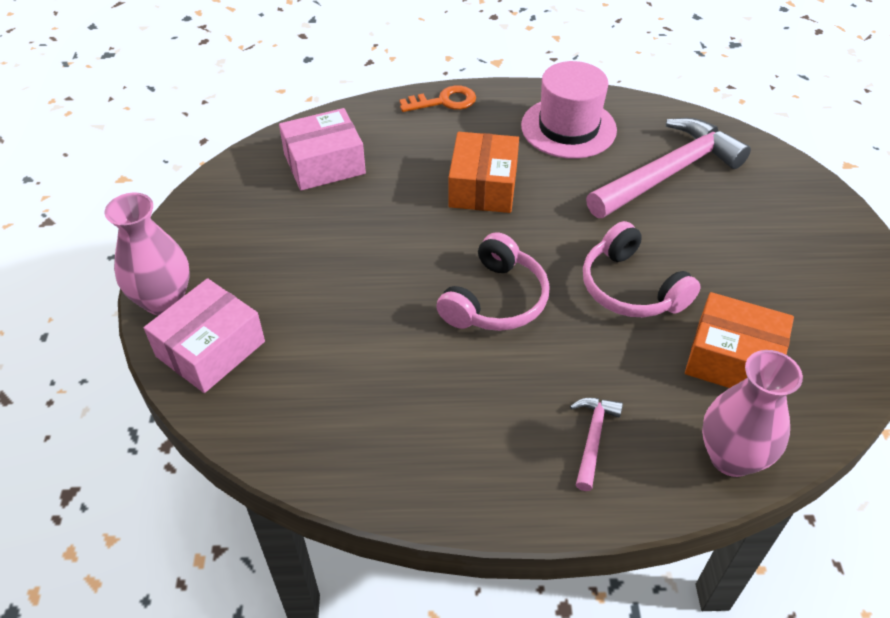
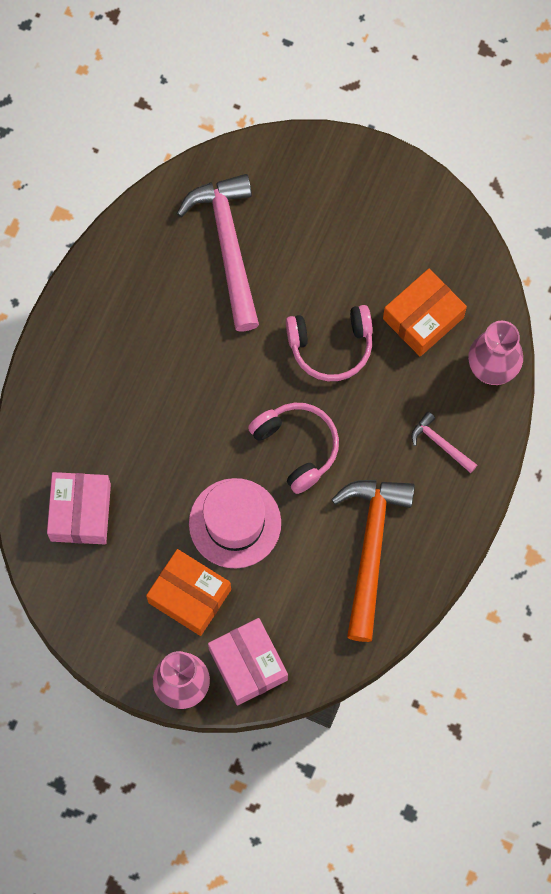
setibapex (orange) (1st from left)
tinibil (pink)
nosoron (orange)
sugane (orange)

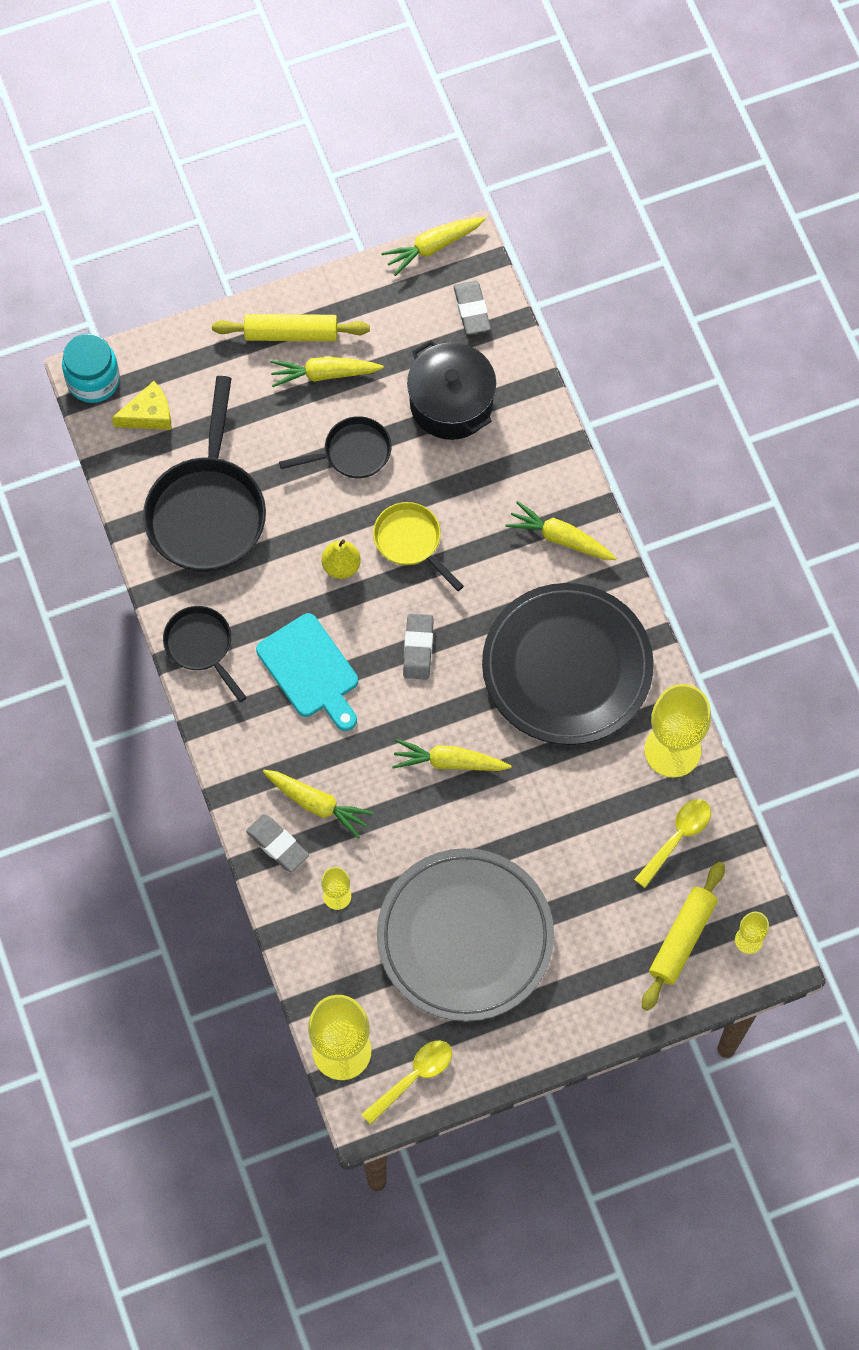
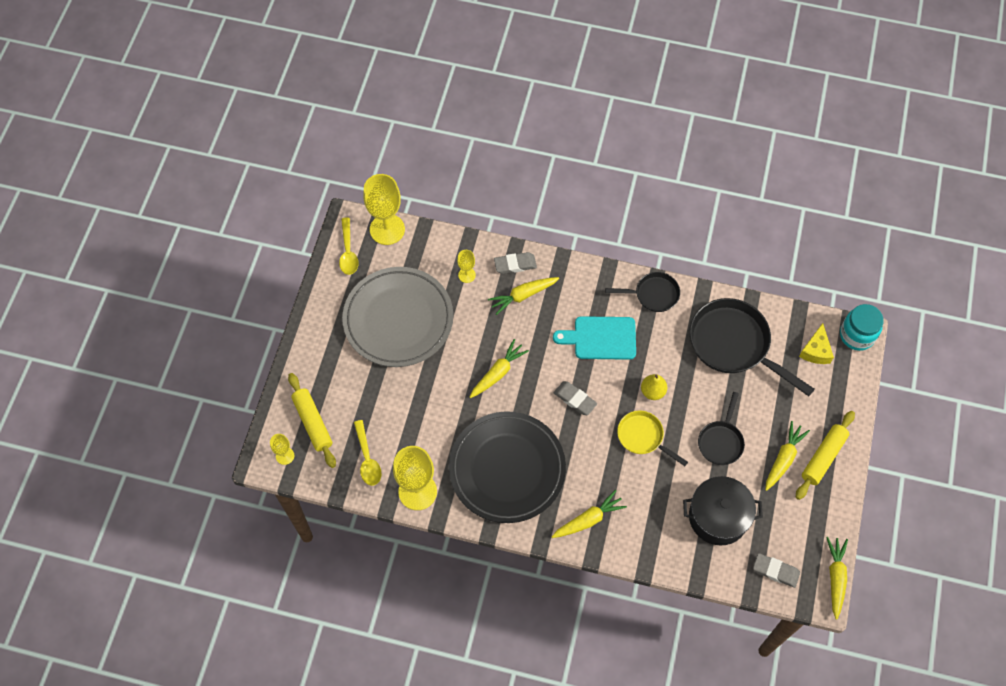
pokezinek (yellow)

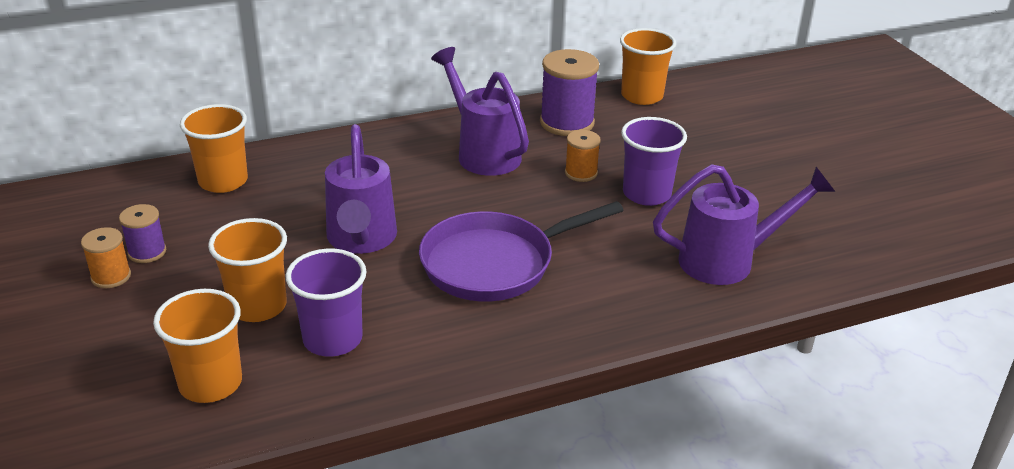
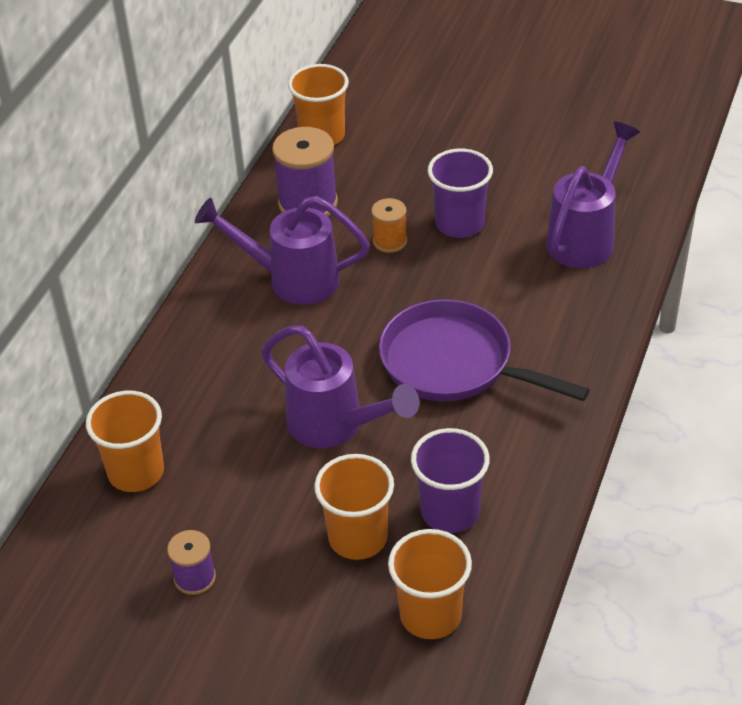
pokezinek (purple)
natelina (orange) (1st from left in the first image)

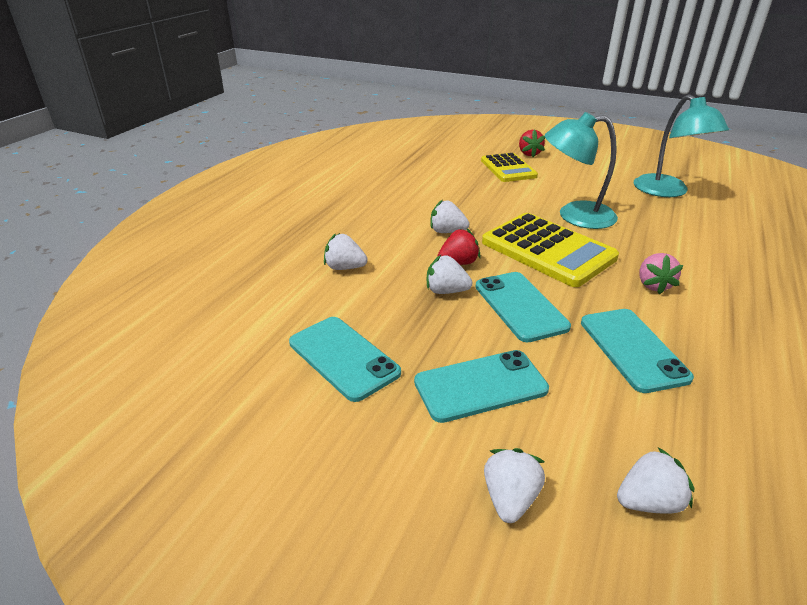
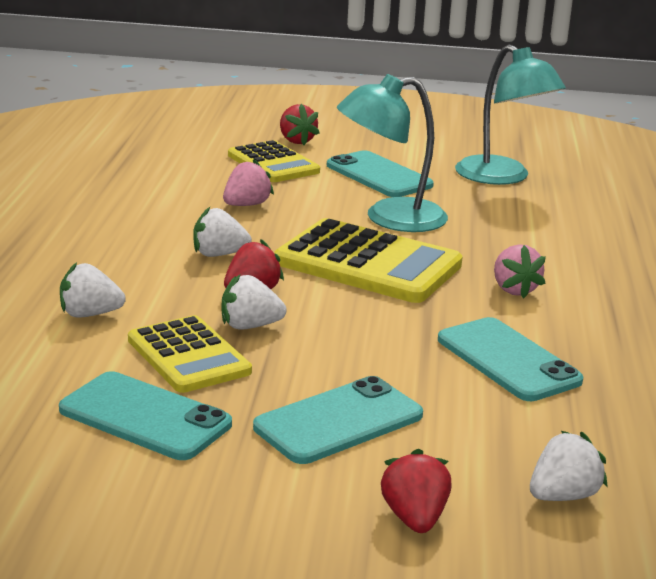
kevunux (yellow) (1st from left)
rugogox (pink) (1st from left)
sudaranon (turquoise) (3rd from left)
rugogox (red) (3rd from left)

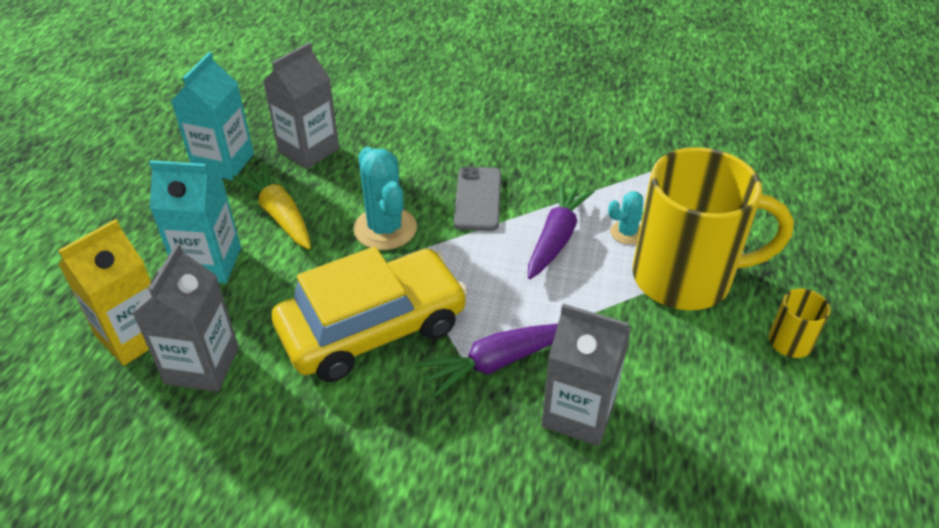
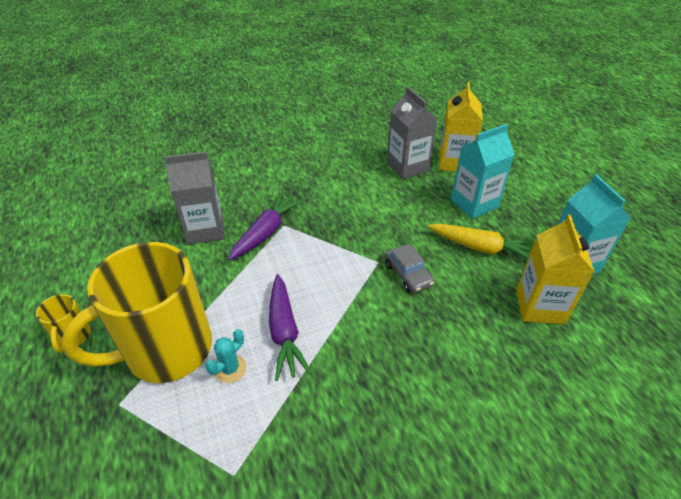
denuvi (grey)
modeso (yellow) (2nd from left)
denuvi (yellow)
sudaranon (grey)

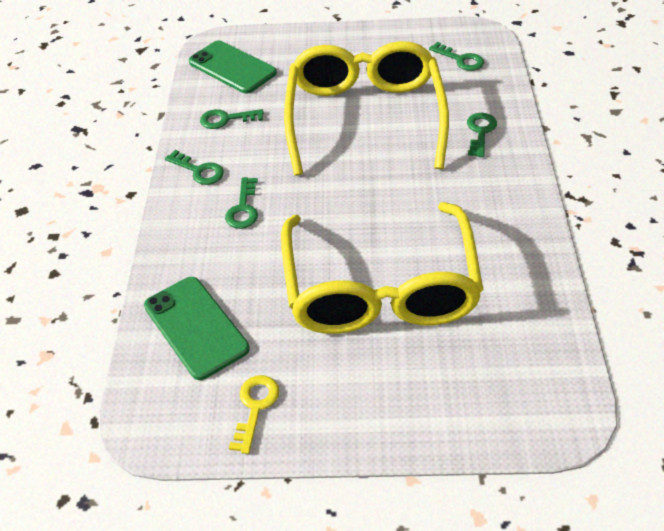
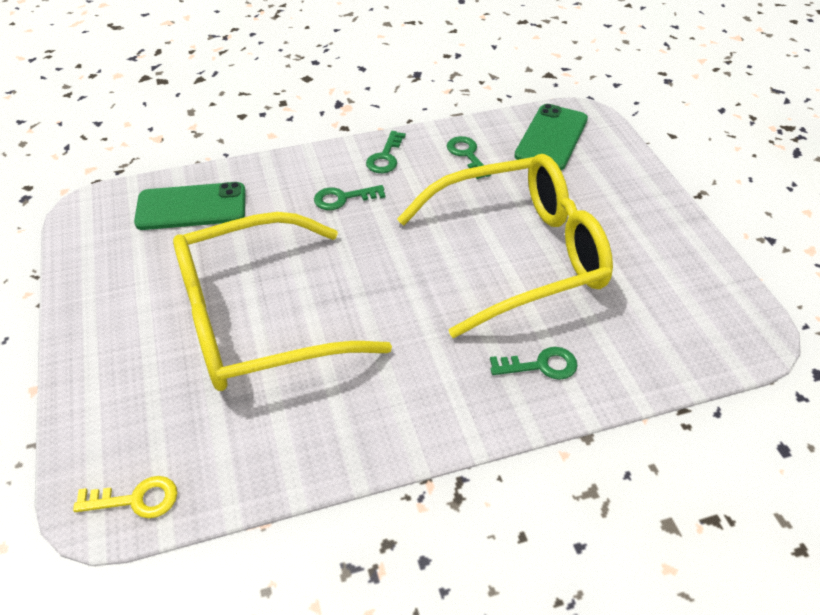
sugane (yellow)
sudaranon (green) (1st from left)
sugane (green) (4th from left in the first image)

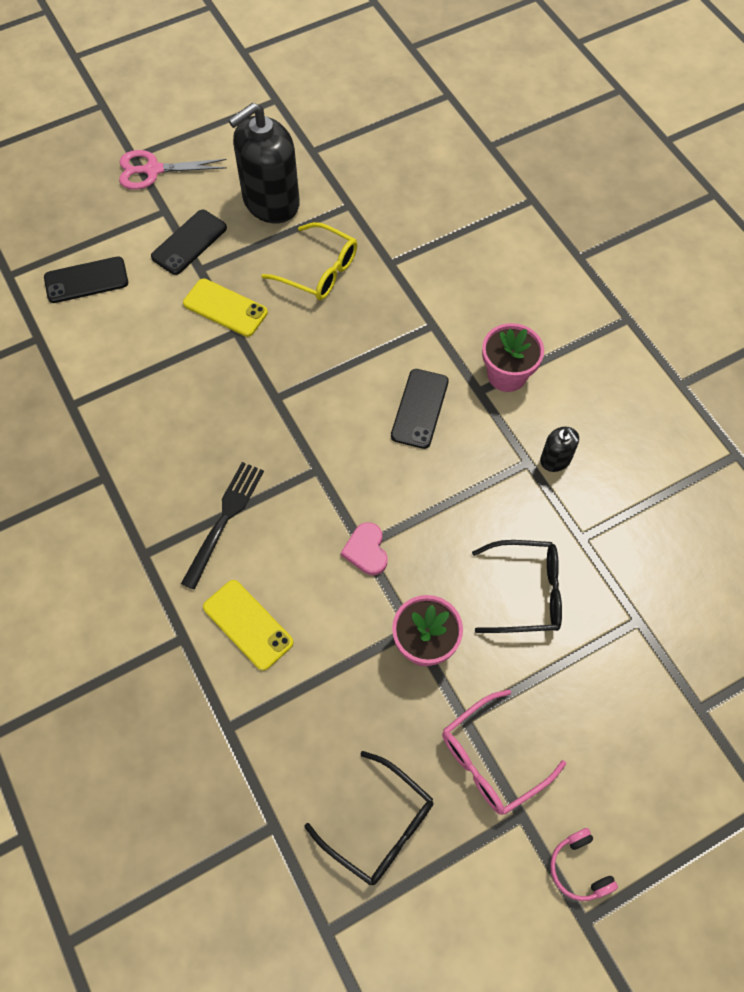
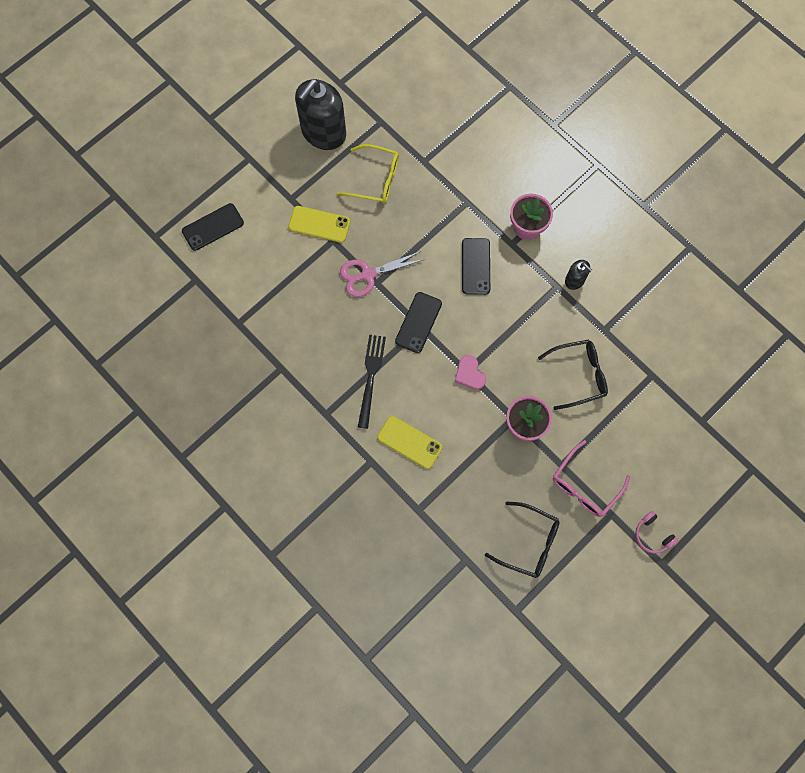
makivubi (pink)
sudaranon (black) (2nd from left)

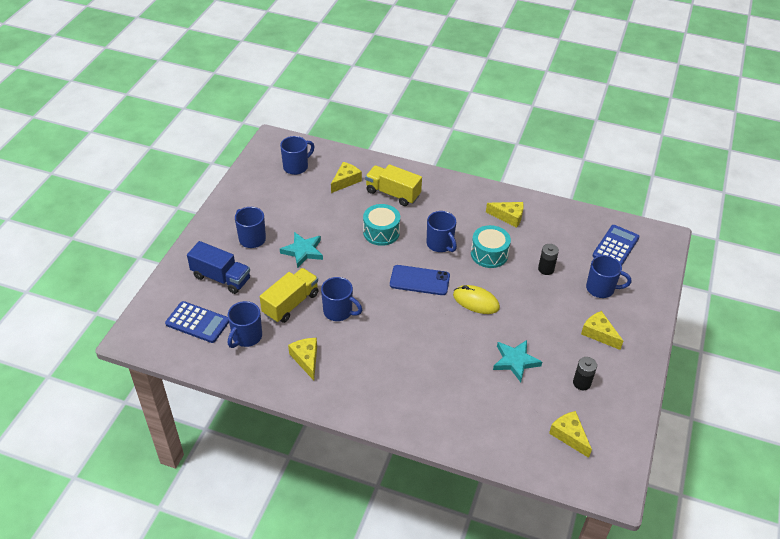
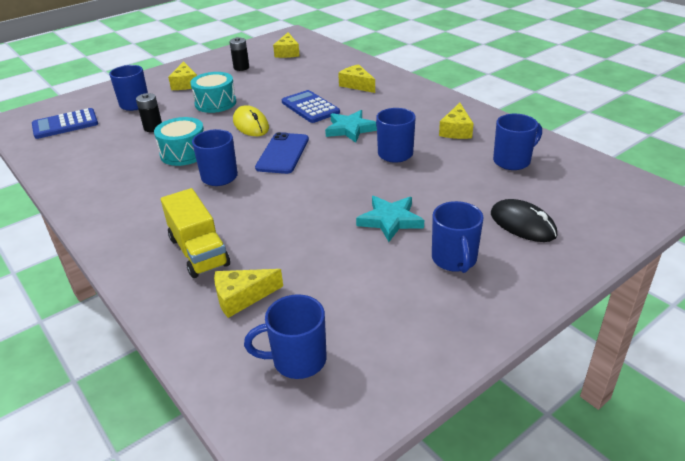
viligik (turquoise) (2nd from left)
sudaranon (blue)
kevunux (blue) (2nd from left)
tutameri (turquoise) (1st from left)
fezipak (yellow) (4th from left)
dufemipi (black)
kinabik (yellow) (1st from left in the first image)

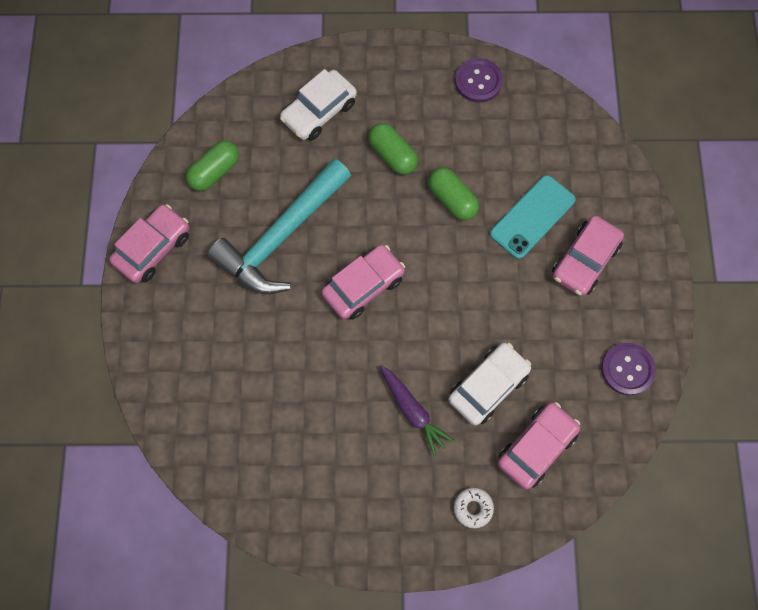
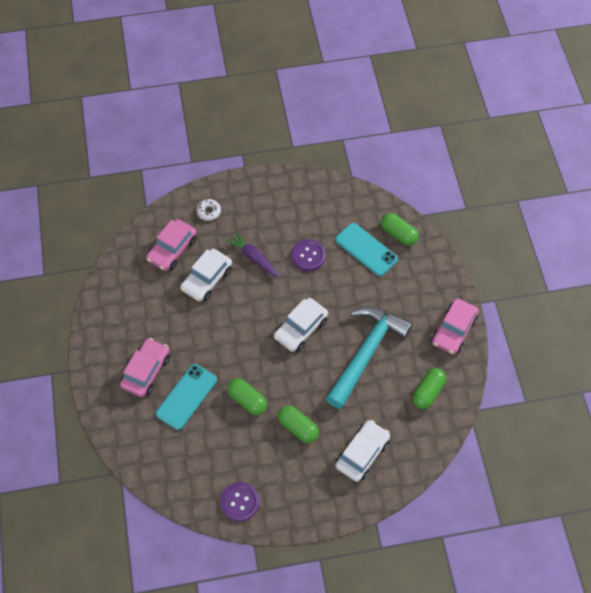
denuvi (white) (2nd from left)
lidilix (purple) (2nd from left)
sudaranon (turquoise) (2nd from left)
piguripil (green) (3rd from left)

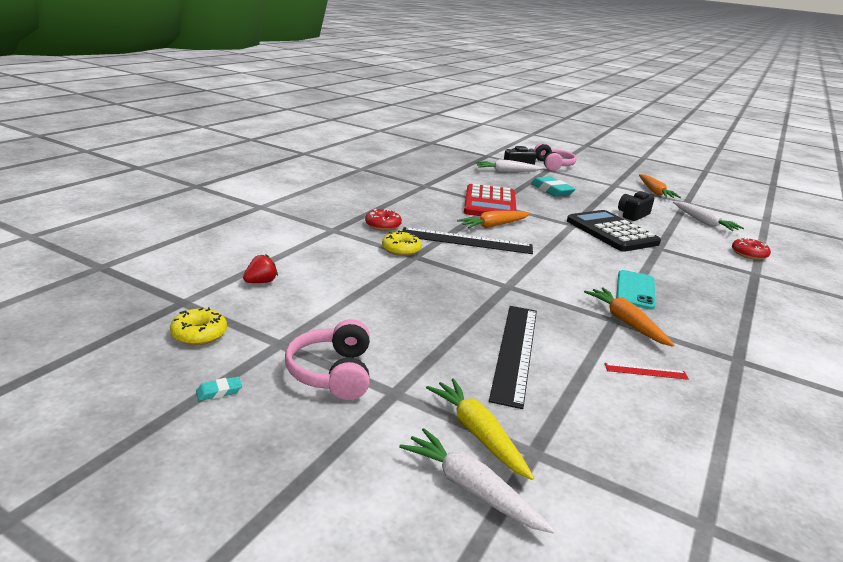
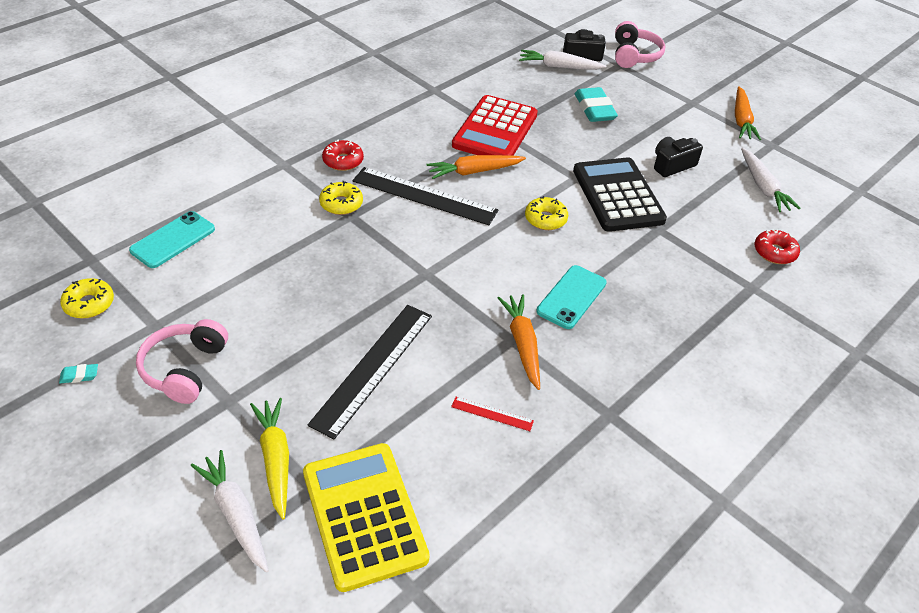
sudaranon (turquoise) (1st from left)
kevunux (yellow)
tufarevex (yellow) (3rd from left)

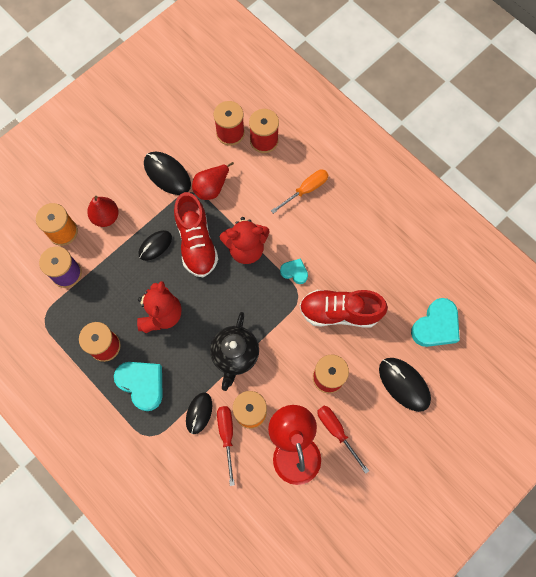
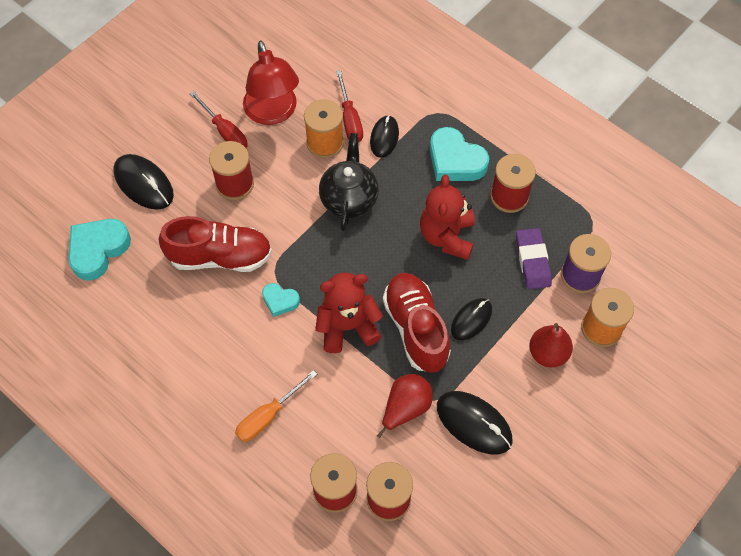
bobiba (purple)

